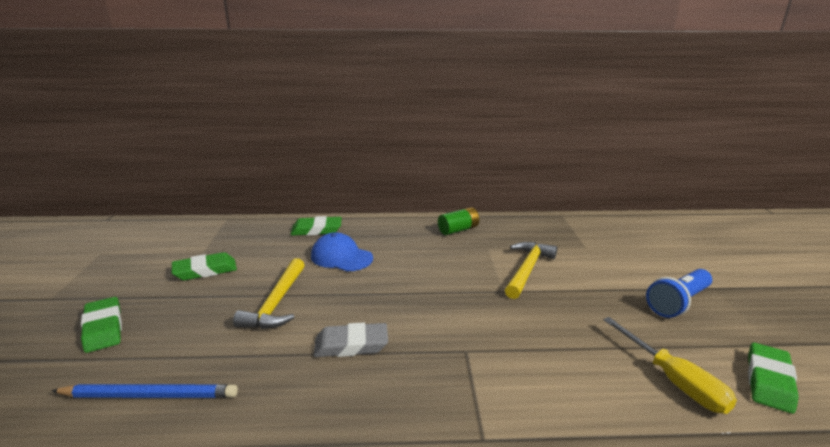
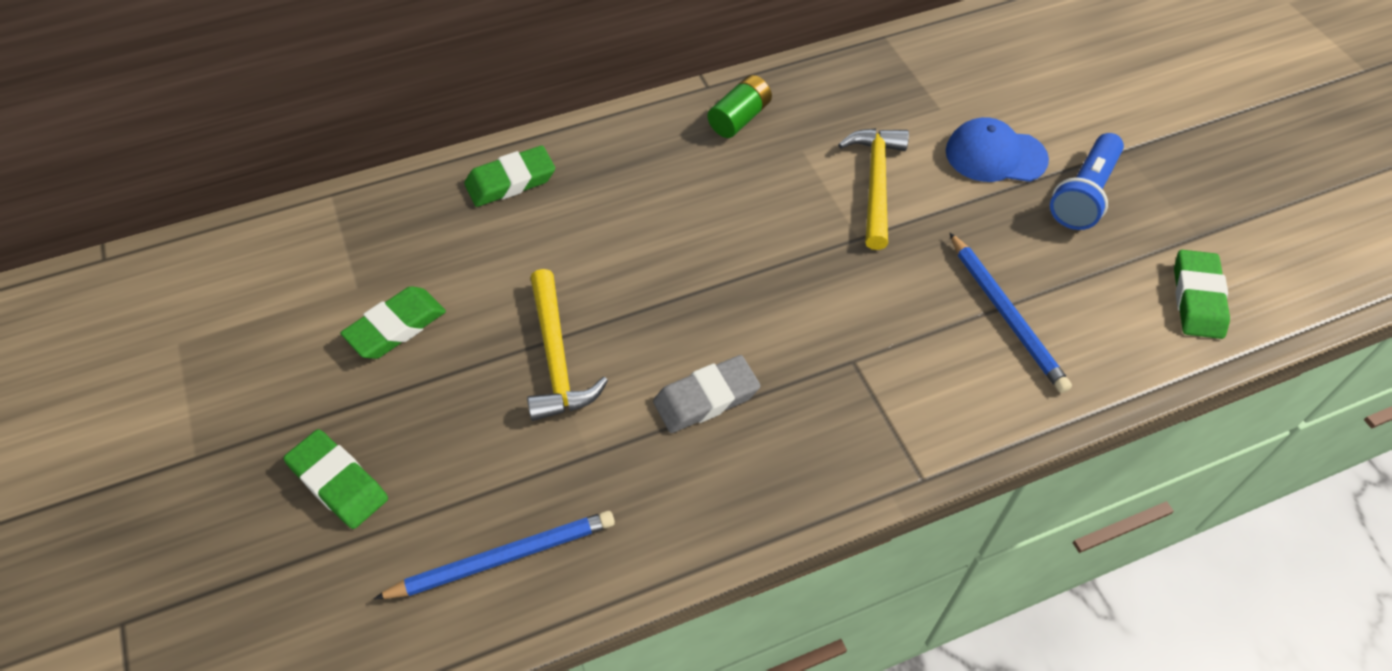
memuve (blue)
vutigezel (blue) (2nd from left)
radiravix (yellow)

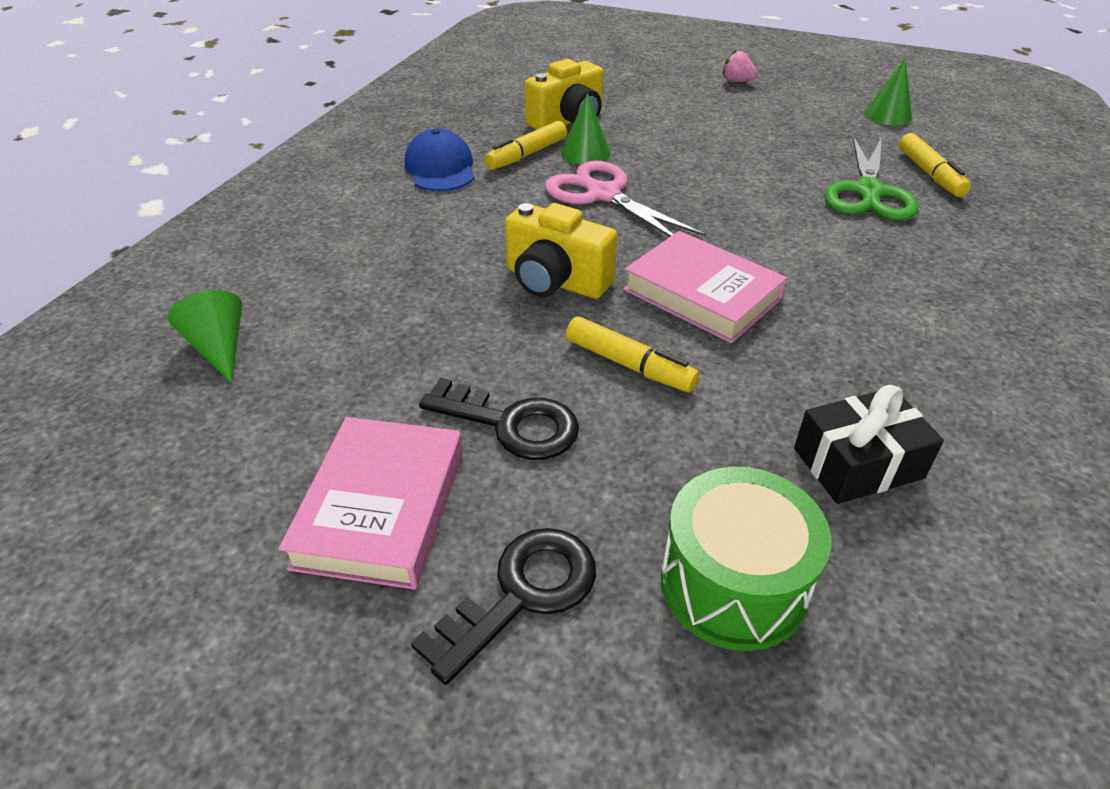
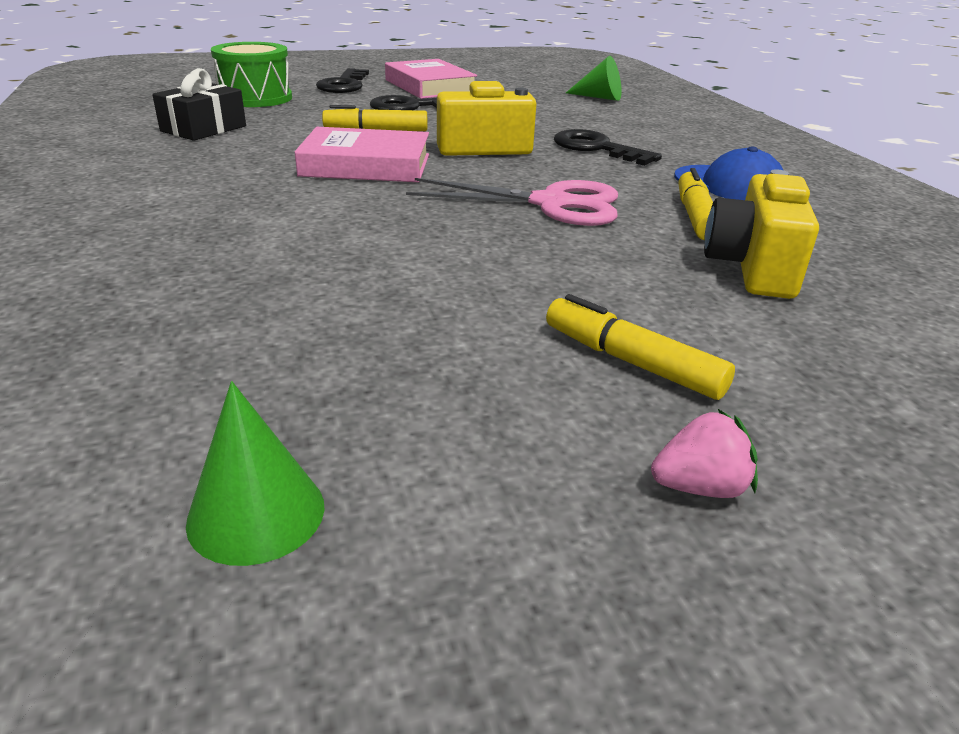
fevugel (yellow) (2nd from left)
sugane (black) (3rd from left)
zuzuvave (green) (2nd from left in the first image)
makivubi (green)

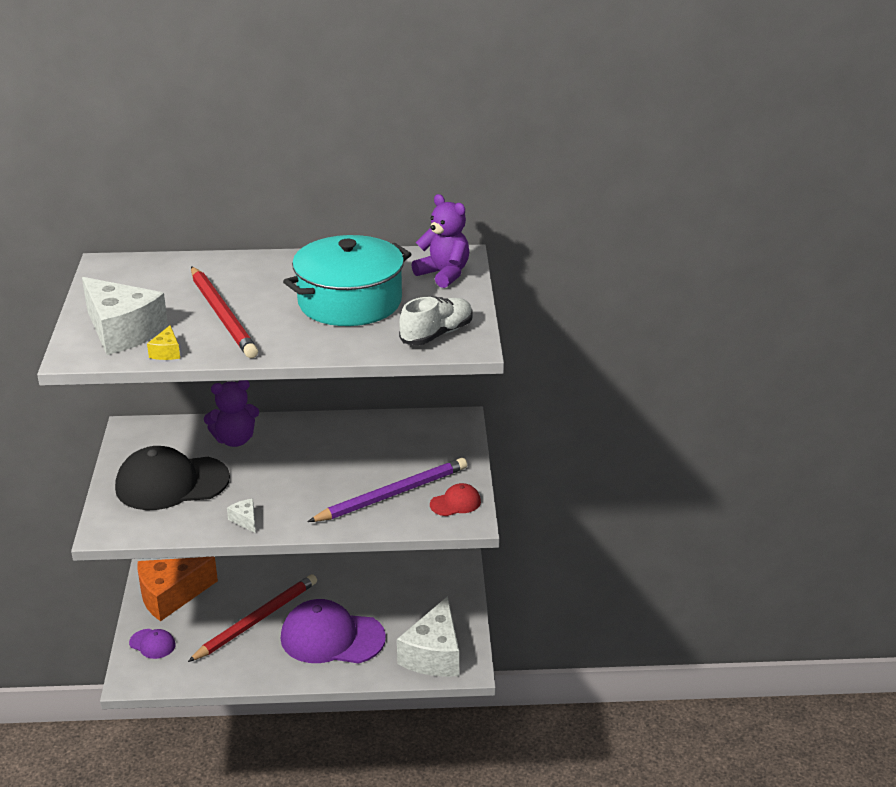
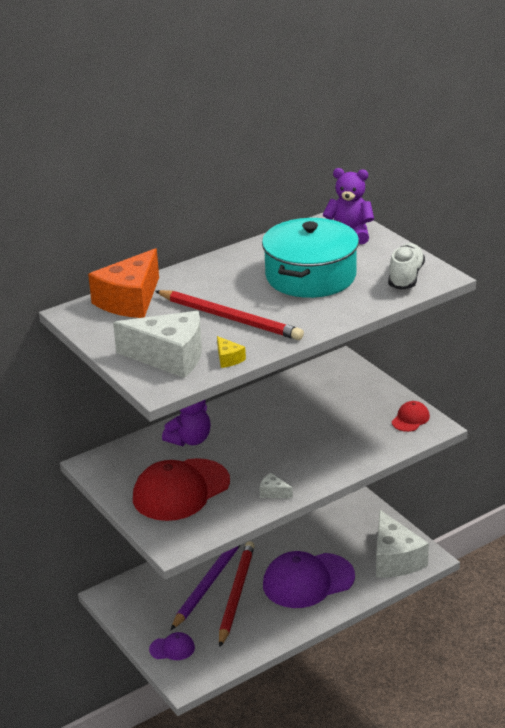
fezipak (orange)
memuve (red) (1st from left)
vutigezel (purple)

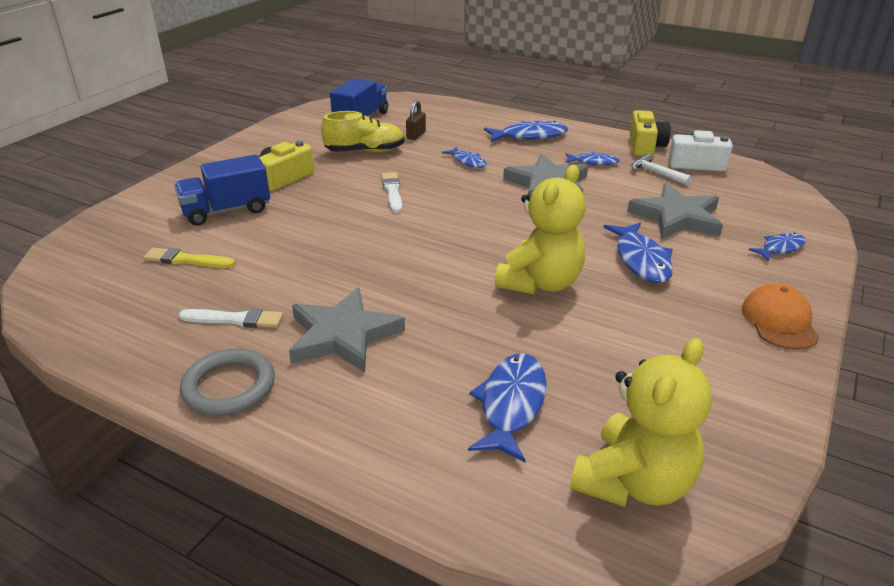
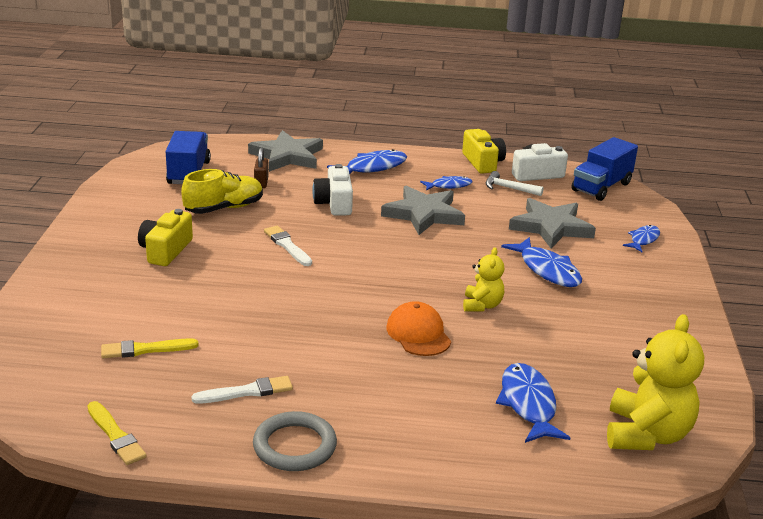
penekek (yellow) (1st from left)
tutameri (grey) (1st from left)
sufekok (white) (1st from left)
memuve (orange)
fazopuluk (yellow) (1st from left)
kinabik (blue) (2nd from left)

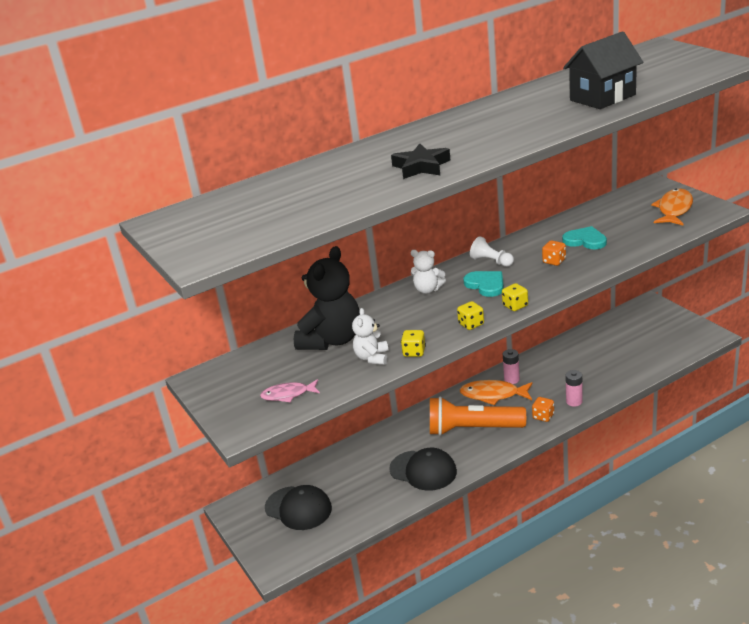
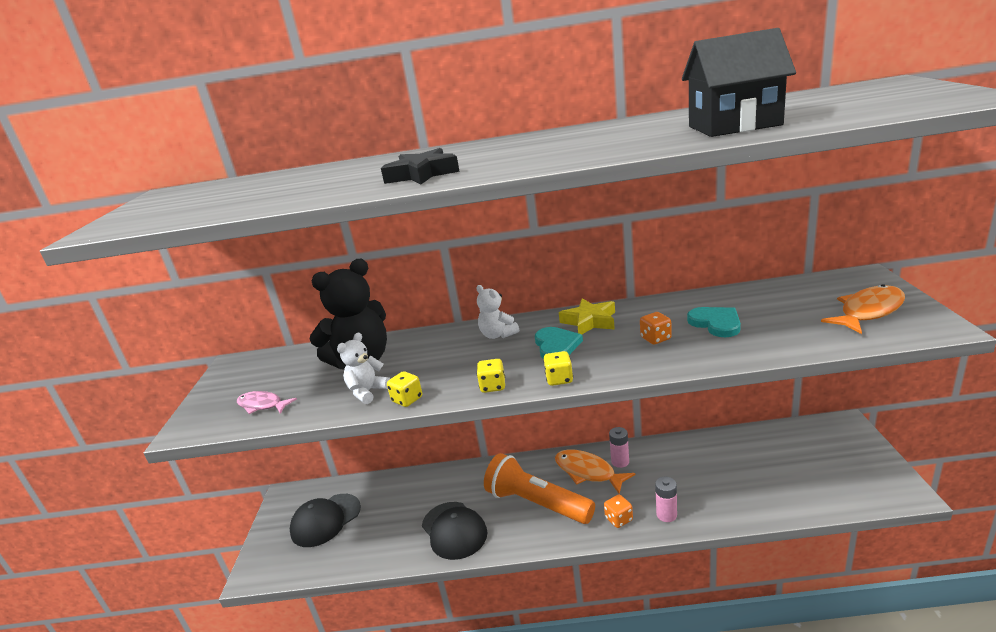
memuve (black) (1st from left)
tutameri (yellow)

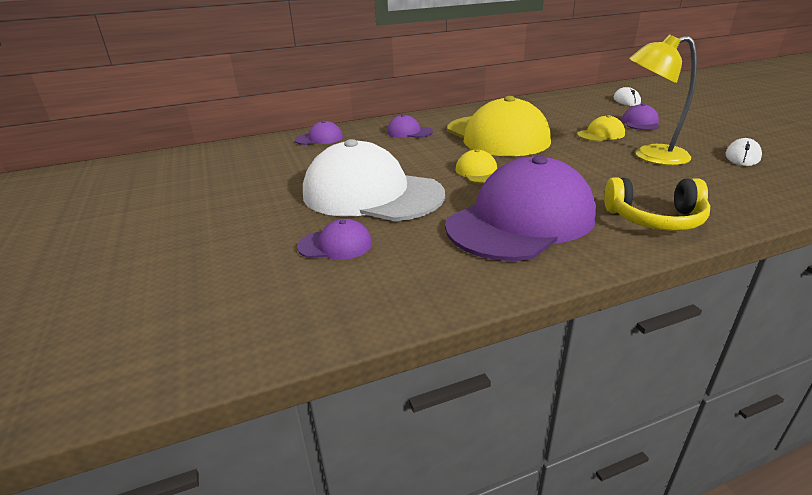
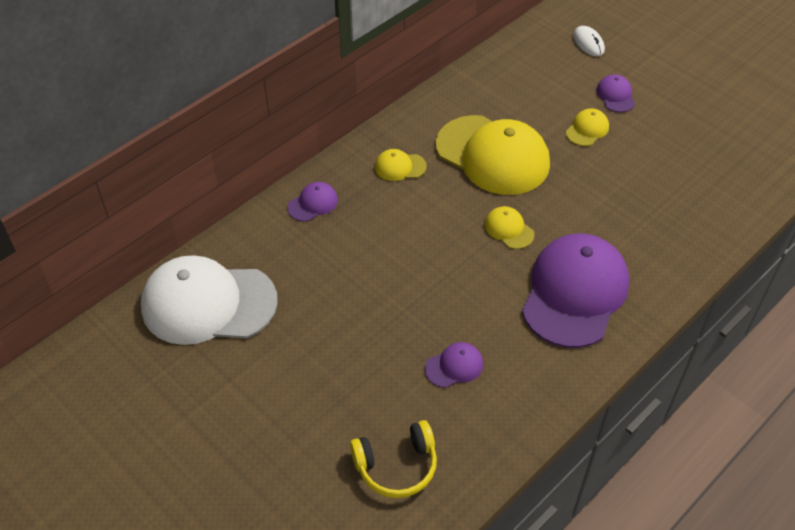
memuve (white)
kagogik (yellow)
memuve (yellow) (1st from left)
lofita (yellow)
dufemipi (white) (2nd from left in the first image)

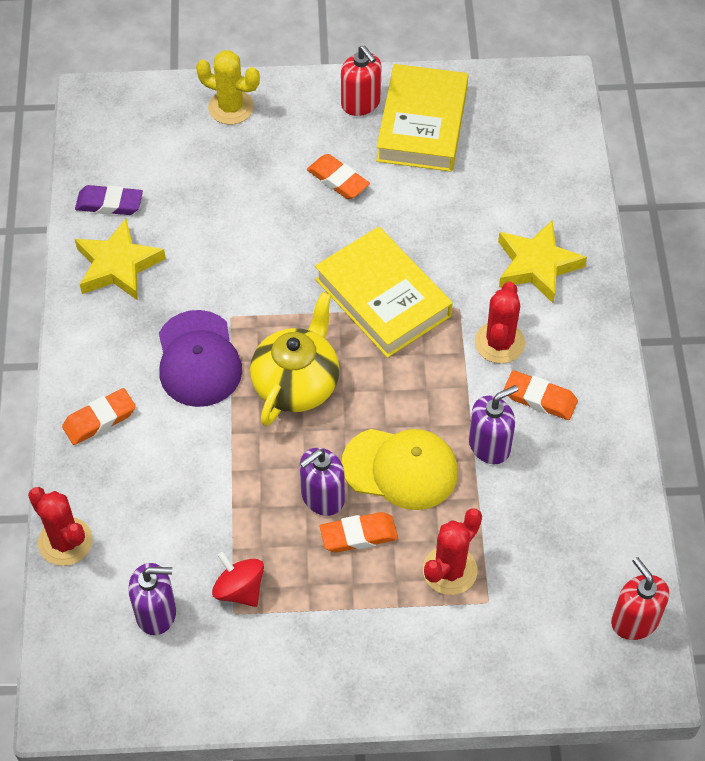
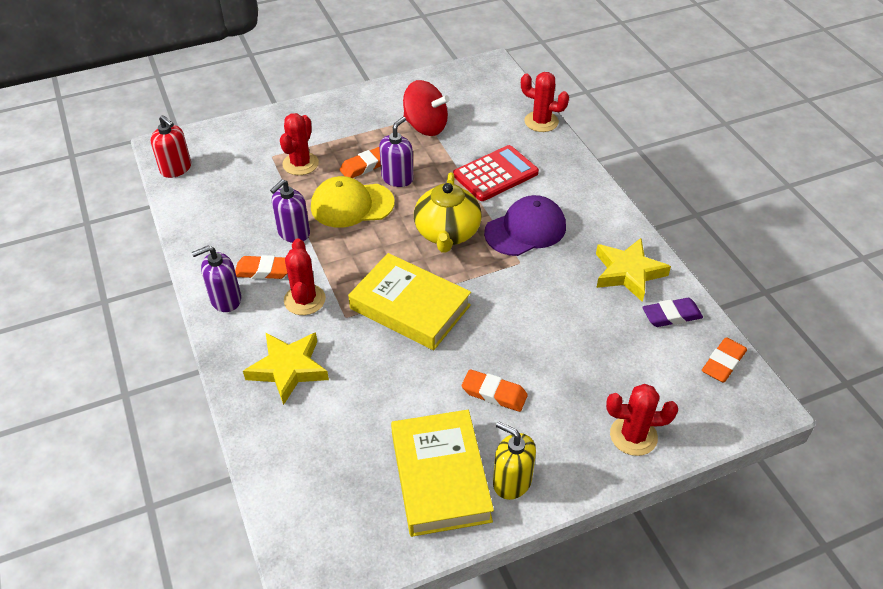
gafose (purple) (1st from left)
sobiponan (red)
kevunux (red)
memuve (purple)
gafose (yellow)
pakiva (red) (4th from left)
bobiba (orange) (4th from left)

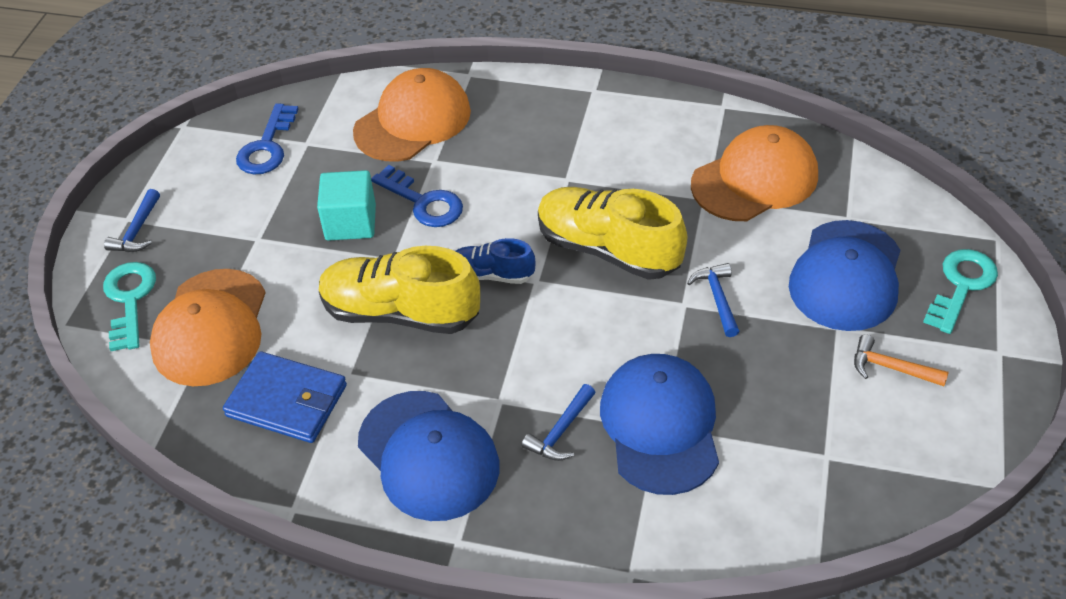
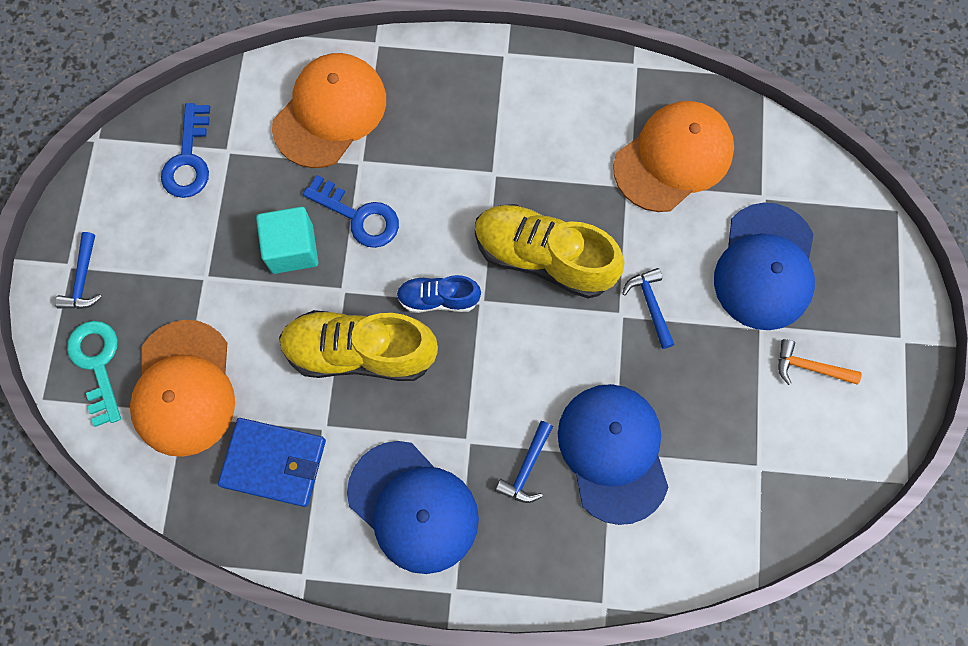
sugane (turquoise) (2nd from left in the first image)

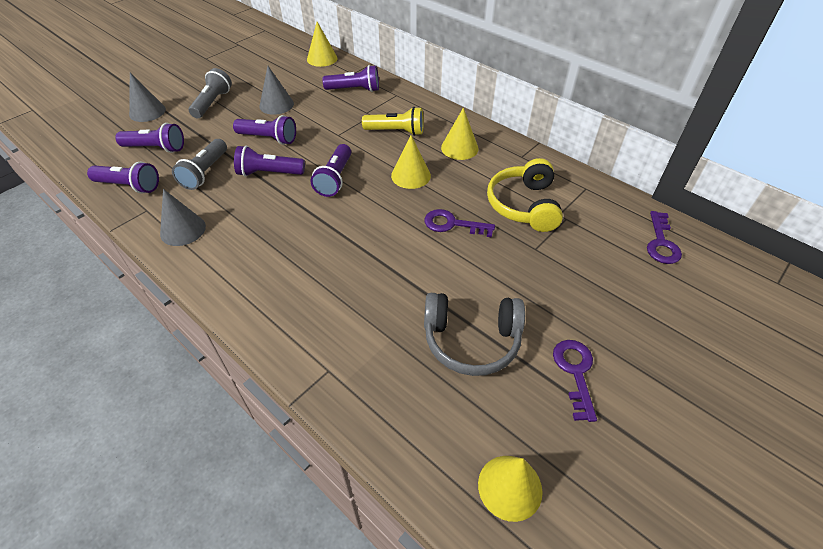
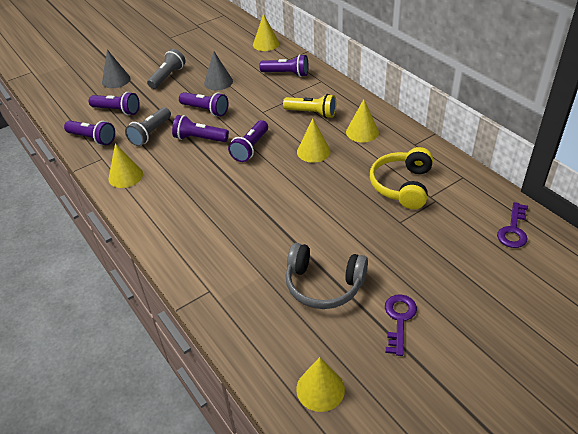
zuzuvave (yellow) (1st from left)
sugane (purple) (1st from left in the first image)

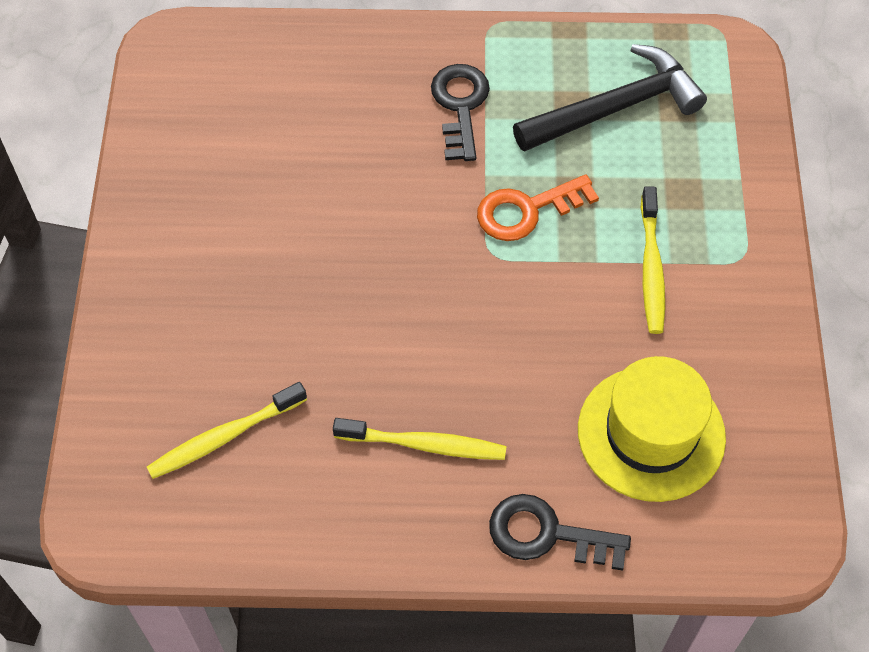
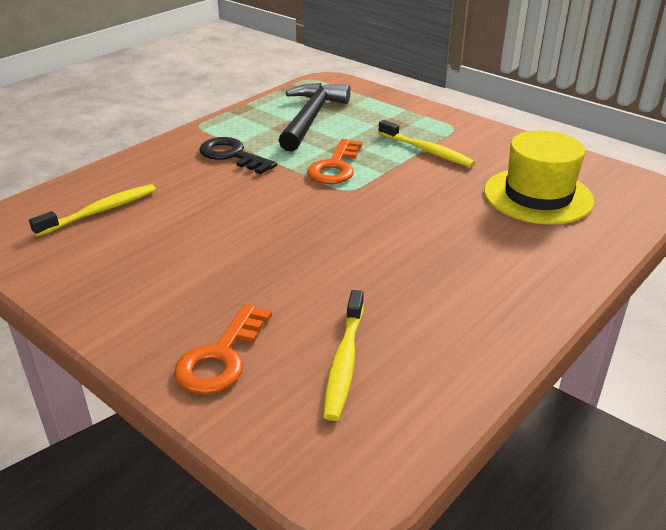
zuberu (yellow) (1st from left)
sugane (orange) (1st from left)
sugane (black) (2nd from left in the first image)

